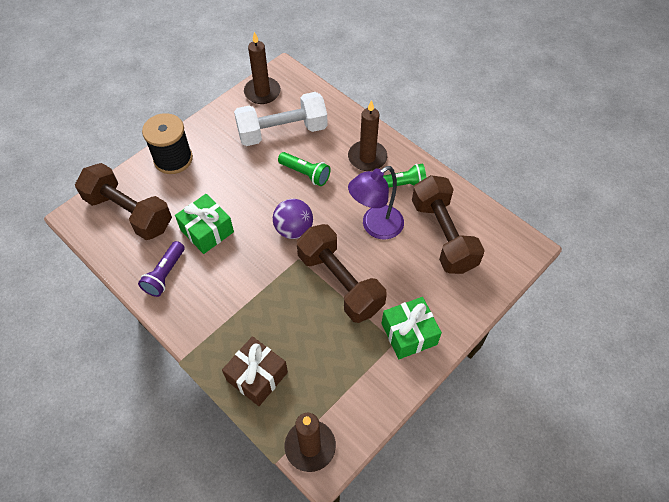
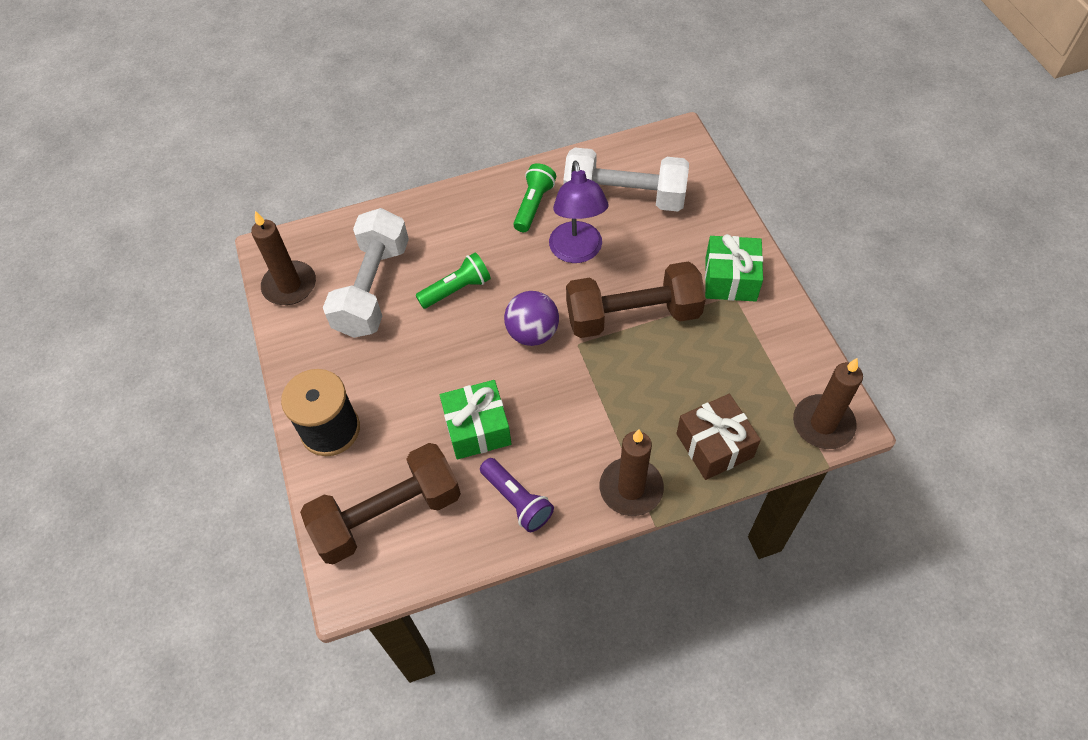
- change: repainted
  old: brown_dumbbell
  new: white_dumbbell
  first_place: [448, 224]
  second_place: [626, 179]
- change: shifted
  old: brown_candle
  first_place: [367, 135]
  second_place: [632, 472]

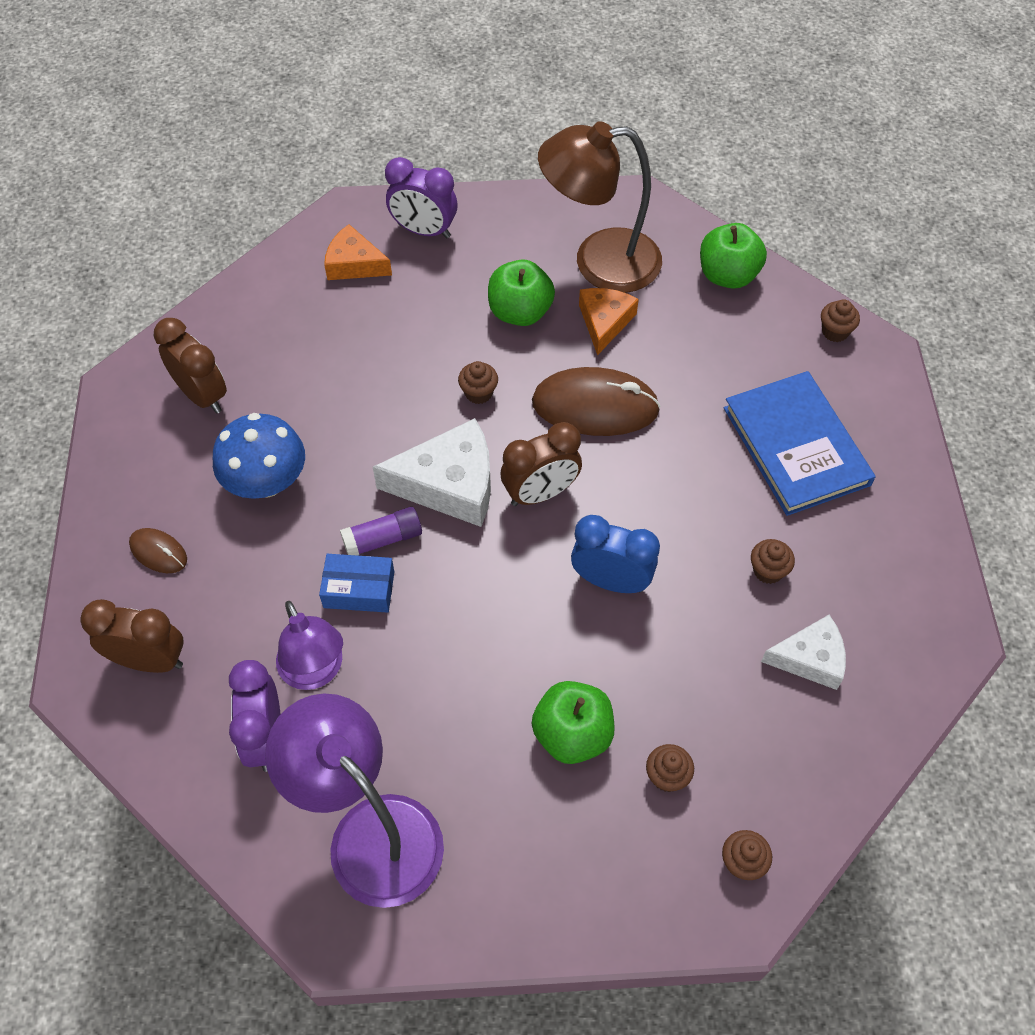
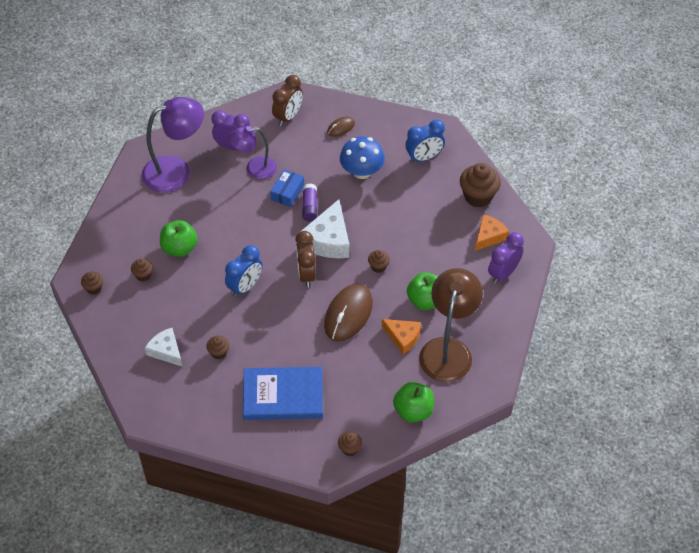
- change: rotated
  old: white_cheese
  first_place: [803, 652]
  second_place: [164, 347]
  degrees: 120
- change: repainted
  old: brown_clock
  new: blue_clock
  first_place: [190, 366]
  second_place: [425, 141]
- change: new
  new: brown_cupcake
  second_place: [480, 185]

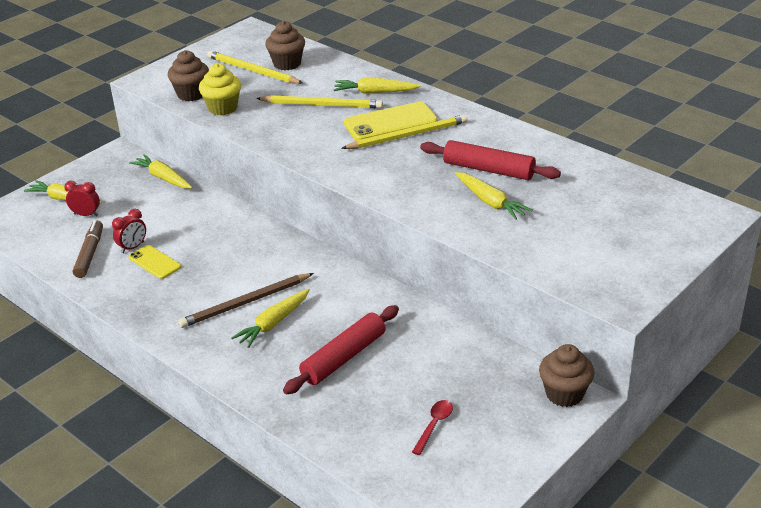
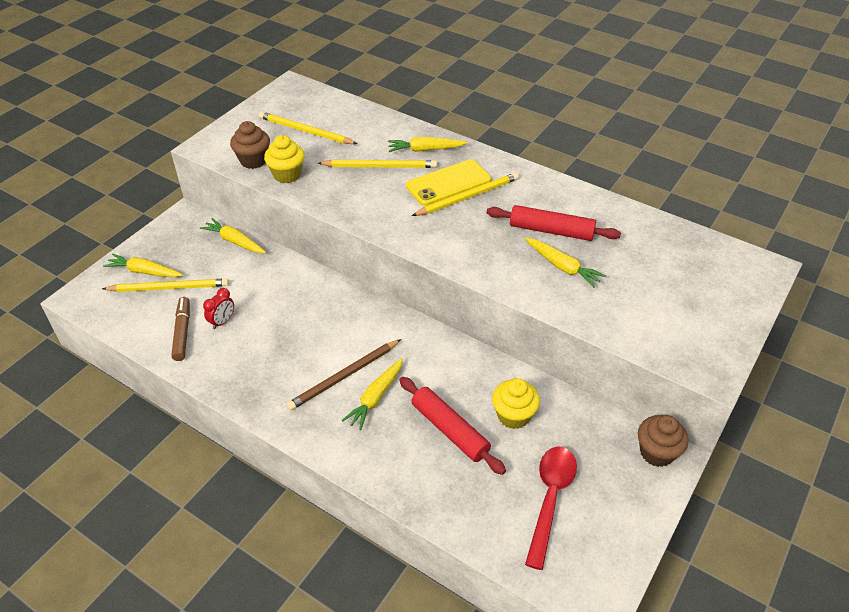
- change: swapped
  old: red_clock
  new: yellow_pencil
  first_place: [82, 198]
  second_place: [165, 285]
- change: rotated
  old: red_rolling_pin
  first_place: [341, 349]
  second_place: [452, 426]
  degrees: -75
- change: new
  new: yellow_cupcake
  second_place: [516, 403]
- change: scaled
  old: red_spoon
  first_place: [432, 427]
  second_place: [551, 508]
  factor: 1.94
- change: gone
  old: yellow_phone
  first_place: [155, 262]
- change: gone
  old: brown_cupcake
  first_place: [285, 45]

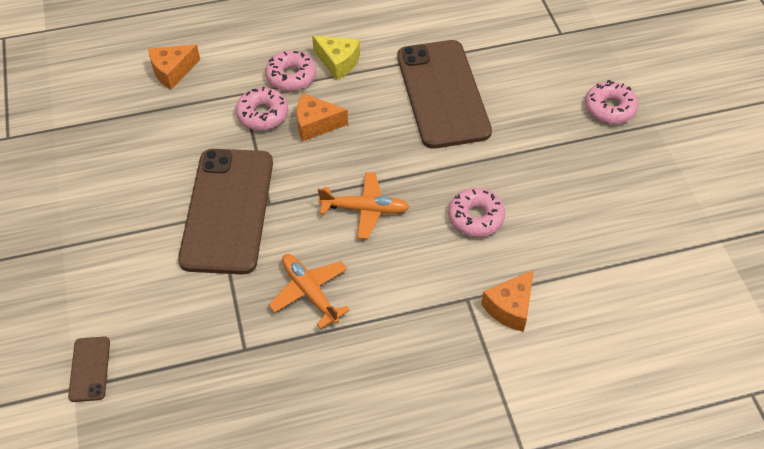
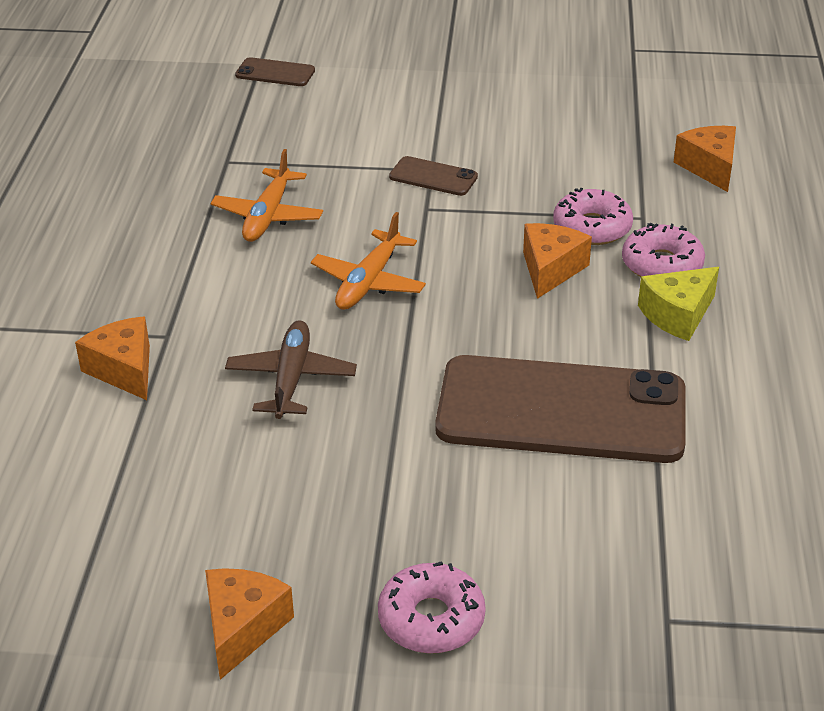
- change: new
  new: orange_cheese
  second_place: [249, 624]
- change: rotated
  old: orange_plane
  first_place: [309, 291]
  second_place: [267, 195]
  degrees: 120
- change: swapped
  old: pink_donut
  new: brown_plane
  first_place: [476, 212]
  second_place: [291, 369]
- change: scaled
  old: brown_phone
  first_place: [225, 212]
  second_place: [433, 176]
  factor: 0.42

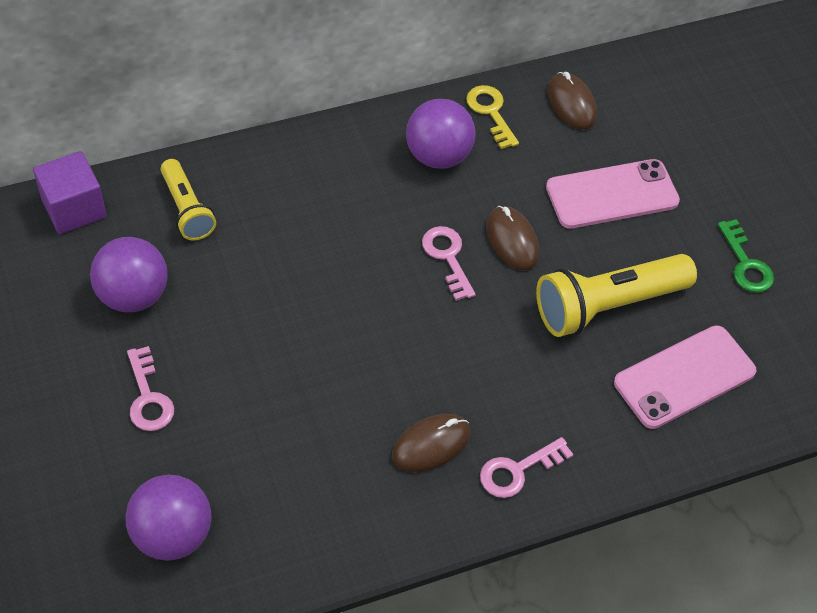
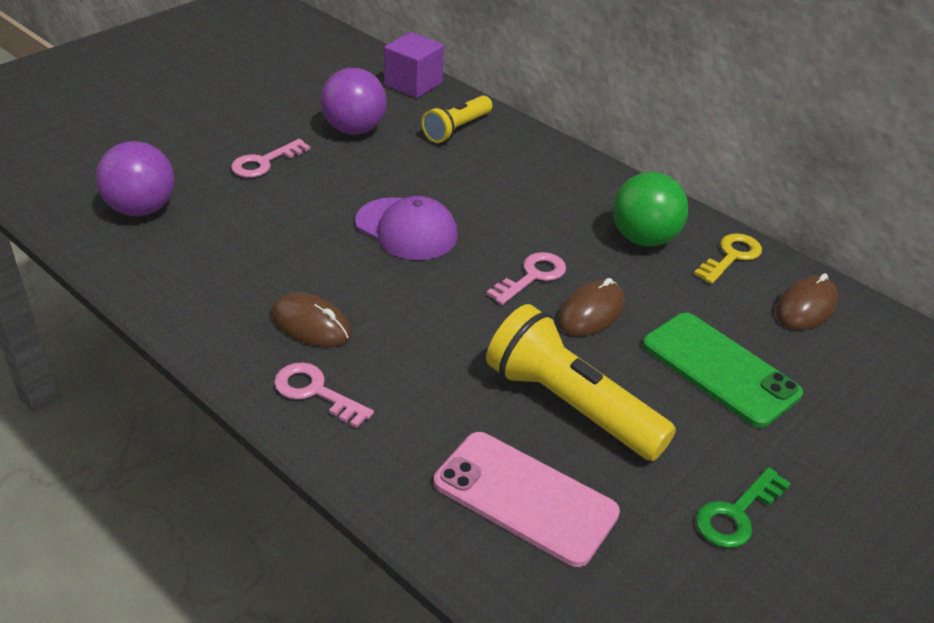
- change: new
  new: purple_cap
  second_place: [406, 228]
- change: repainted
  old: purple_ball
  new: green_ball
  first_place: [440, 134]
  second_place: [650, 209]
- change: repainted
  old: pink_phone
  new: green_phone
  first_place: [613, 194]
  second_place: [723, 370]

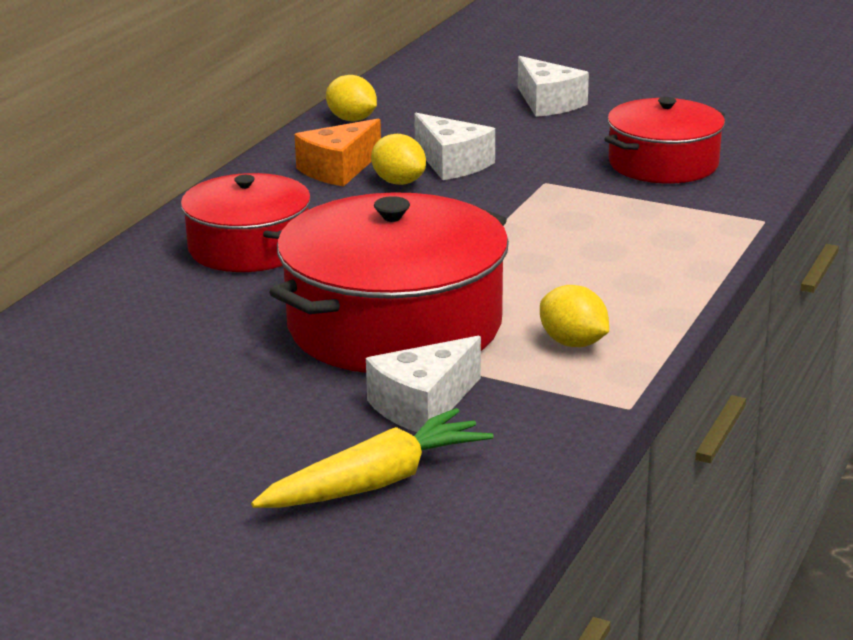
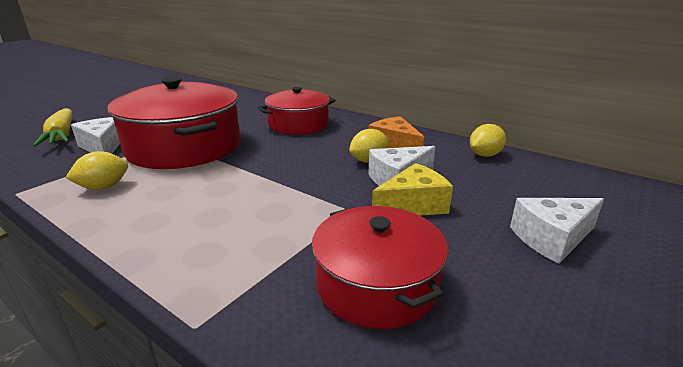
- change: new
  new: yellow_cheese
  second_place: [412, 189]

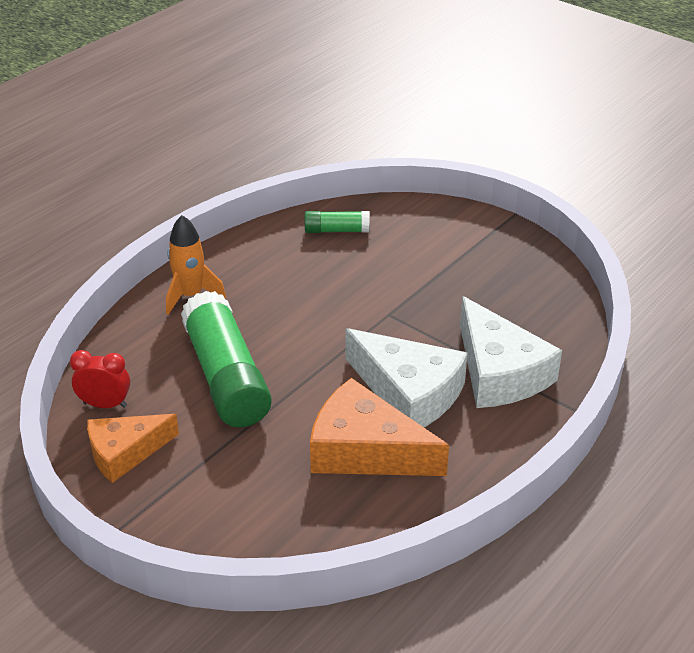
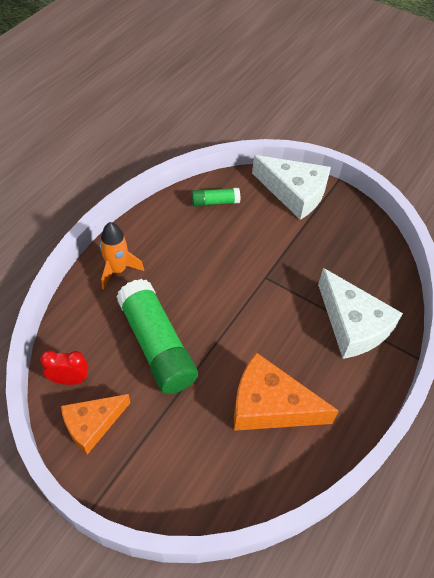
- change: shifted
  old: white_cheese
  first_place: [407, 378]
  second_place: [291, 187]

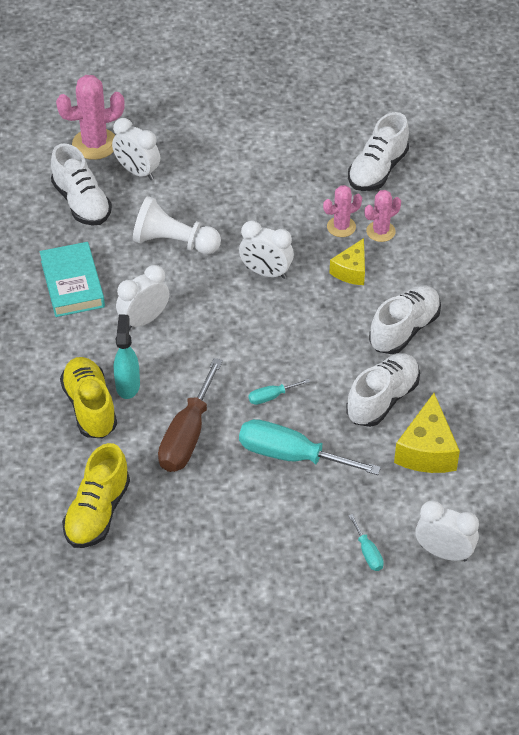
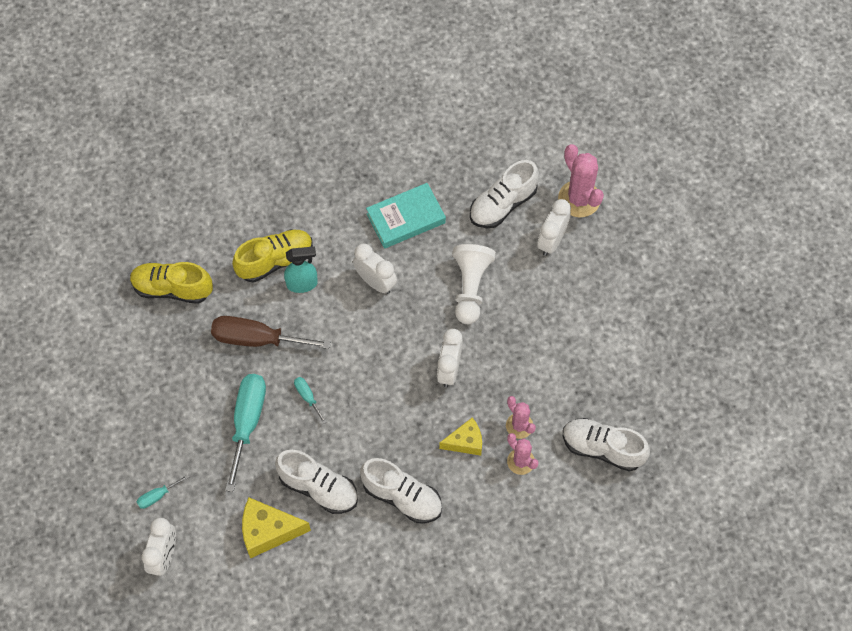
- change: rotated
  old: yellow_cheese
  first_place: [347, 261]
  second_place: [460, 436]
  degrees: 150

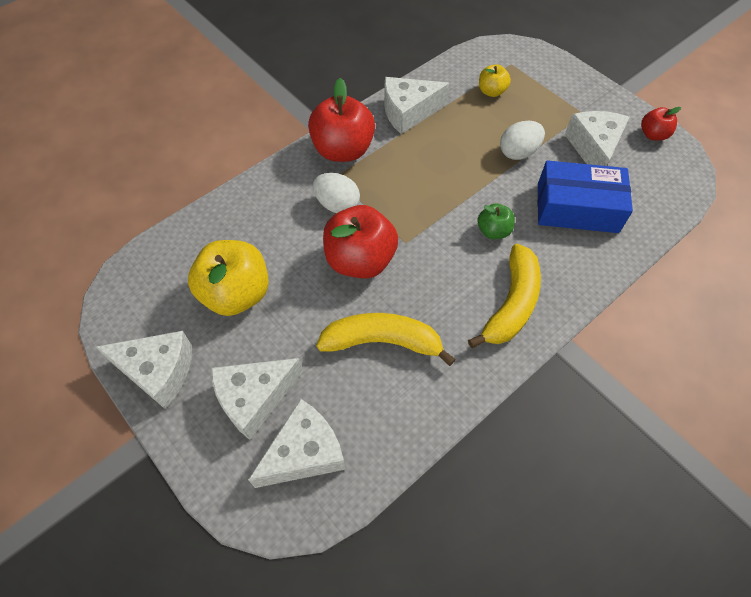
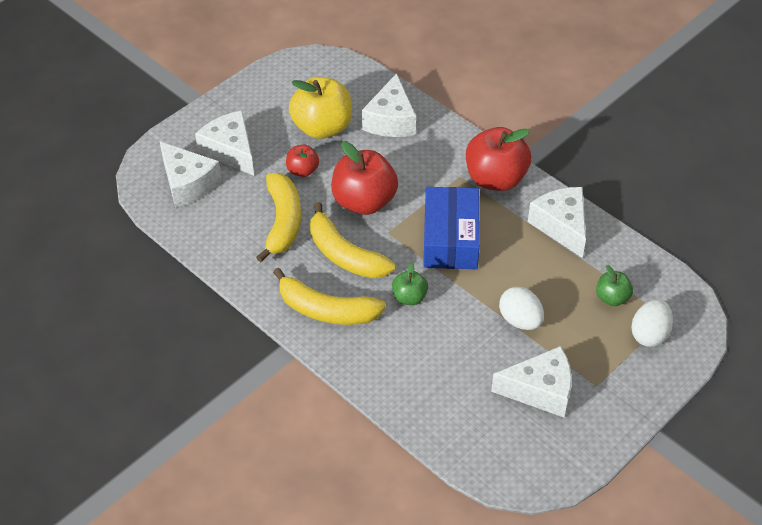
- change: shifted
  old: red_apple
  first_place: [661, 124]
  second_place: [302, 160]
- change: new
  new: yellow_banana
  second_place: [352, 240]
- change: shifted
  old: white_cheese
  first_place: [144, 370]
  second_place: [388, 105]
- change: shifted
  old: blue_box
  first_place: [585, 196]
  second_place: [451, 228]
- change: repainted
  old: yellow_apple
  new: green_apple
  first_place: [495, 80]
  second_place: [614, 285]
- change: shifted
  old: white_egg
  first_place: [336, 193]
  second_place: [652, 323]

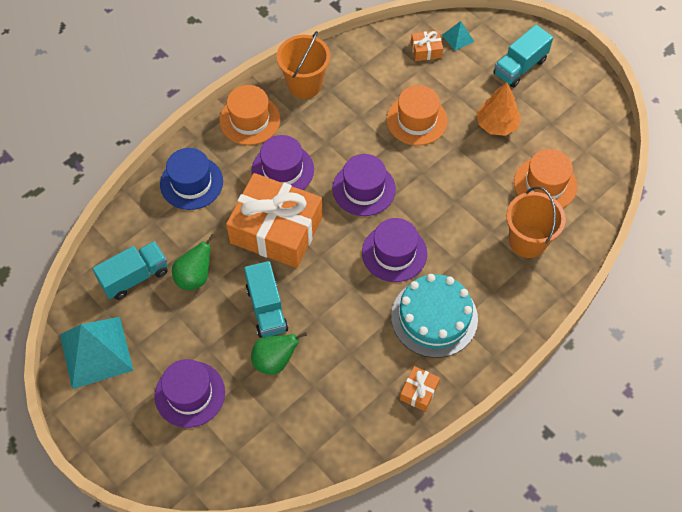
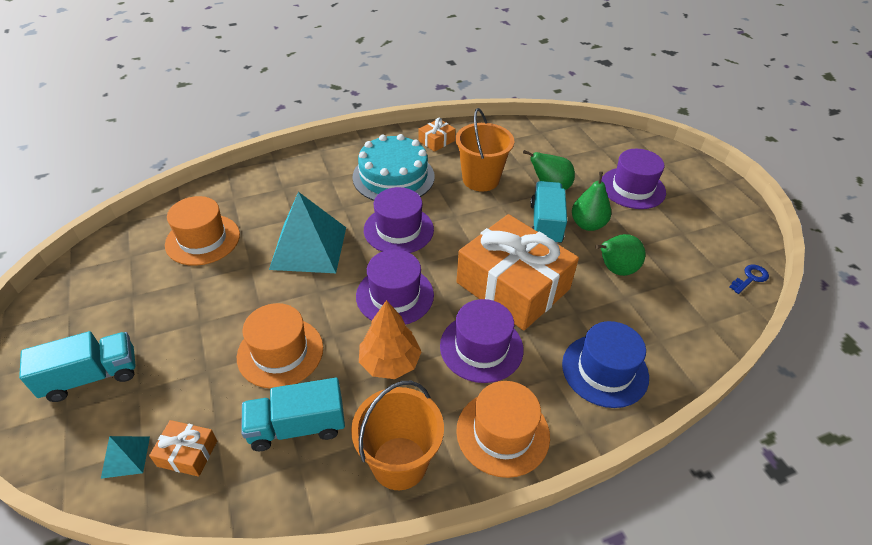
- change: shifted
  old: turquoise_truck
  first_place: [130, 270]
  second_place: [293, 414]
- change: shifted
  old: turquoise_pyramid
  first_place: [97, 353]
  second_place: [307, 232]
- change: shifted
  old: orange_tree
  first_place: [499, 109]
  second_place: [390, 339]
- change: shifted
  old: orange_bucket
  first_place: [536, 222]
  second_place: [485, 149]
- change: new
  new: green_pear
  second_place: [591, 201]
- change: new
  new: blue_key
  second_place: [749, 279]

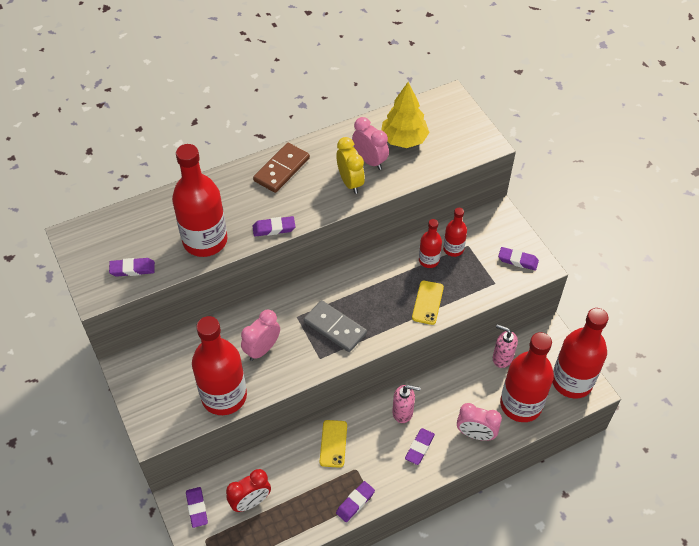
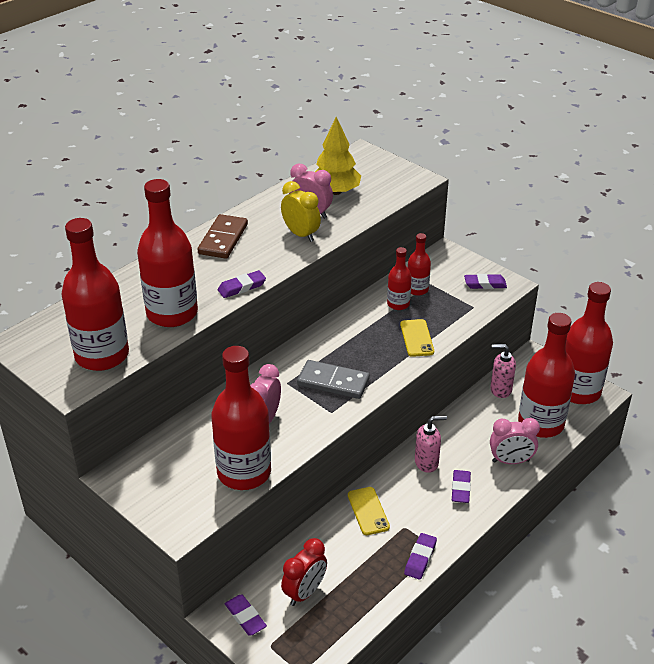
- change: swapped
  old: purple_eraser
  new: red_bottle
  first_place: [132, 267]
  second_place: [95, 294]

